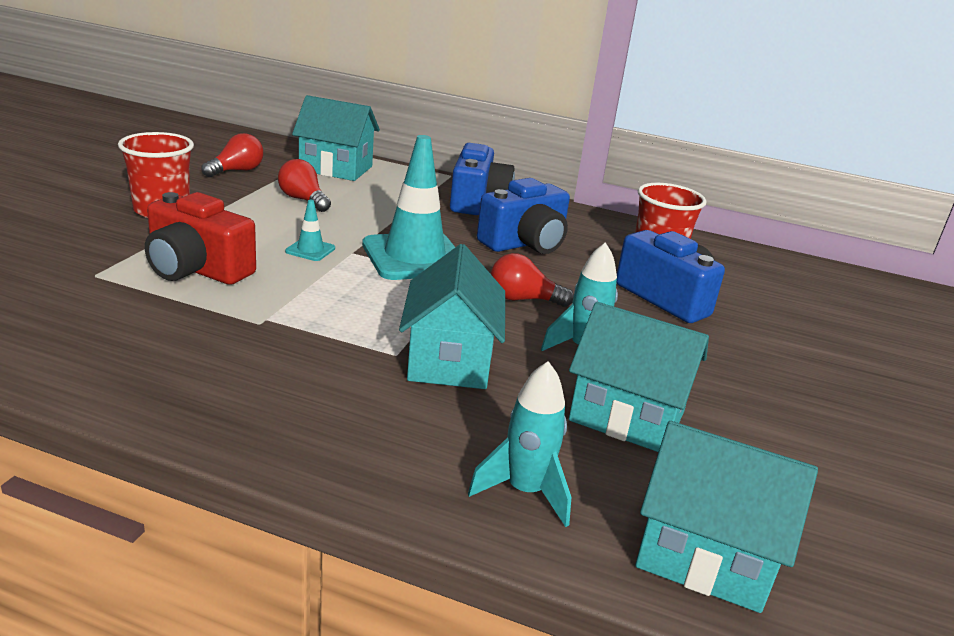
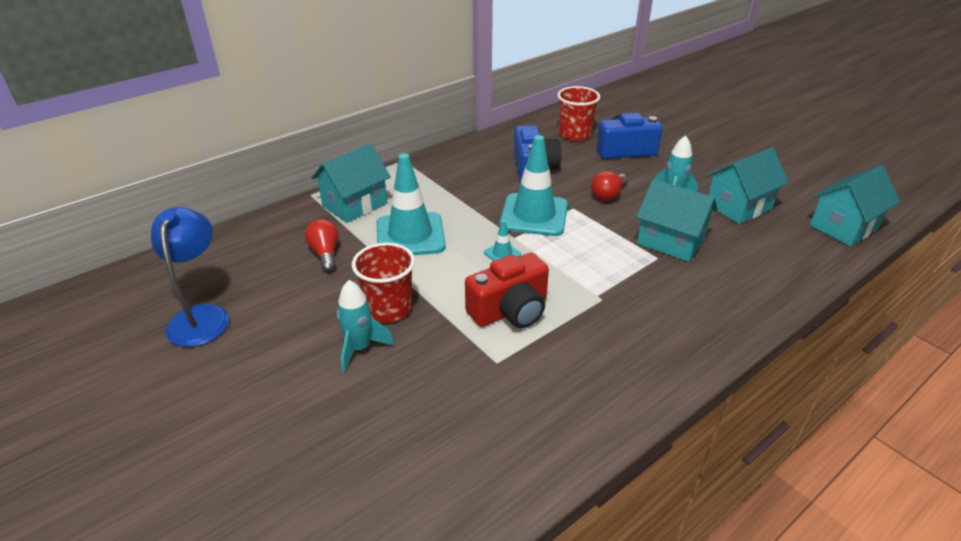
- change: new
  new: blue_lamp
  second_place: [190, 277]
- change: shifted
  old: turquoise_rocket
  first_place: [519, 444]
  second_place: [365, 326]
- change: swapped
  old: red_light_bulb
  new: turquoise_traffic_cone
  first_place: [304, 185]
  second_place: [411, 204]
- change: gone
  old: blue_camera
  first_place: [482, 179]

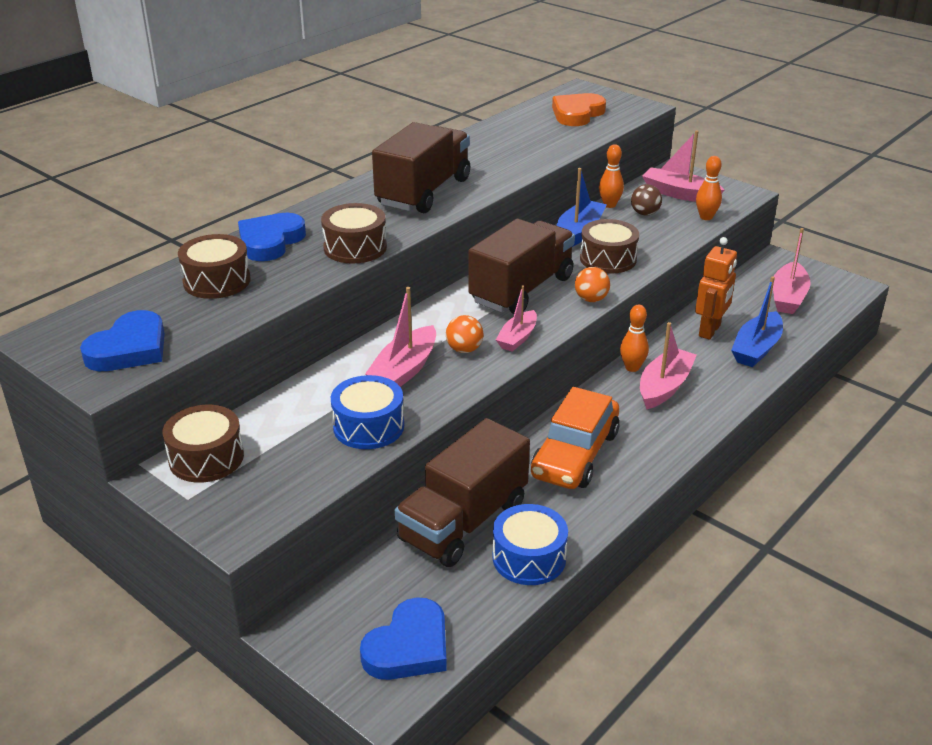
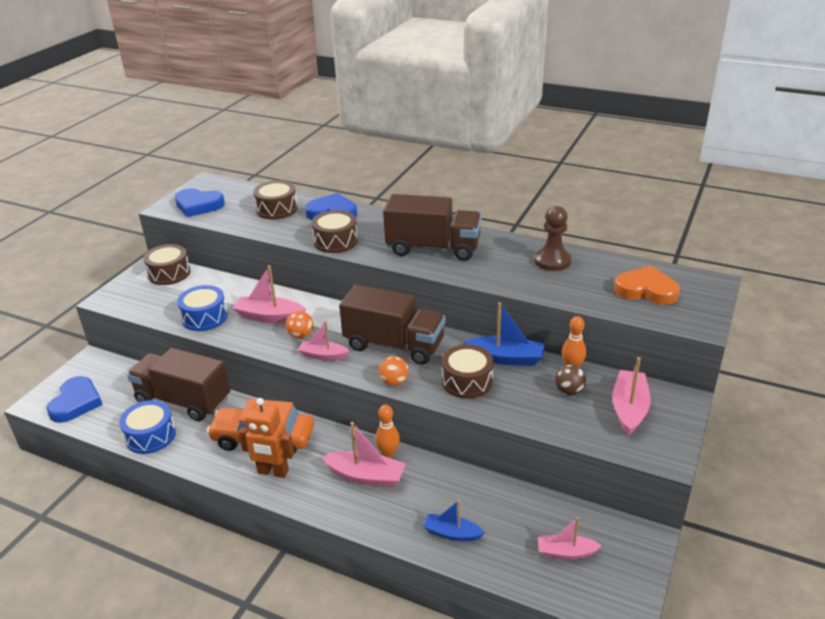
- change: rotated
  old: blue_heart
  first_place: [403, 638]
  second_place: [74, 399]
  degrees: -105
- change: shifted
  old: orange_robot
  first_place: [716, 288]
  second_place: [266, 438]
- change: scaled
  old: blue_boat
  first_place: [757, 321]
  second_place: [454, 520]
  factor: 0.66
- change: new
  new: brown_pawn
  second_place: [553, 238]
- change: scaled
  old: pink_boat
  first_place: [792, 271]
  second_place: [570, 538]
  factor: 0.66
- change: gone
  old: orange_bowling_pin
  first_place: [709, 188]

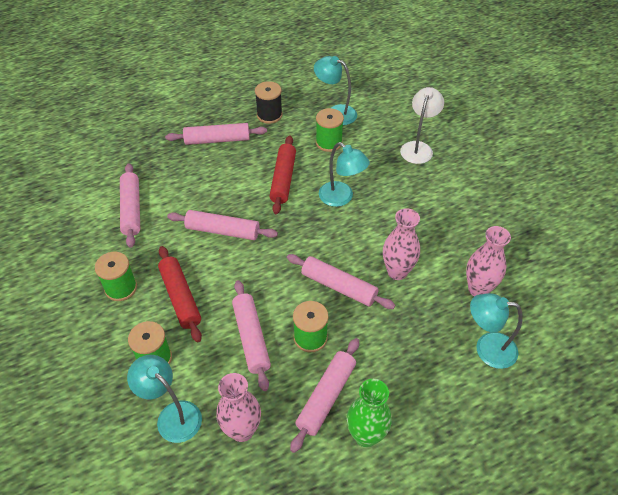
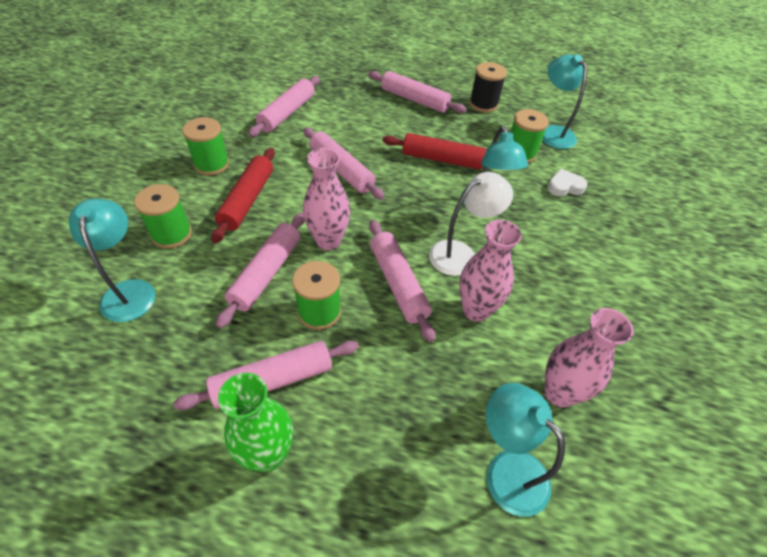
- change: shifted
  old: pink_vase
  first_place: [238, 407]
  second_place: [326, 199]
- change: rotated
  old: red_rolling_pin
  first_place: [282, 175]
  second_place: [434, 151]
  degrees: 60
- change: shifted
  old: white_lamp
  first_place: [422, 125]
  second_place: [471, 224]
- change: new
  new: white_heart
  second_place: [567, 182]

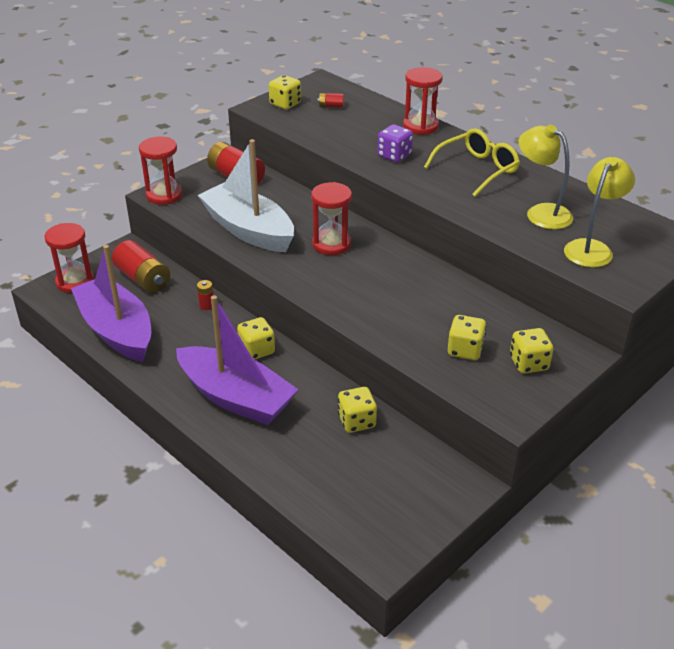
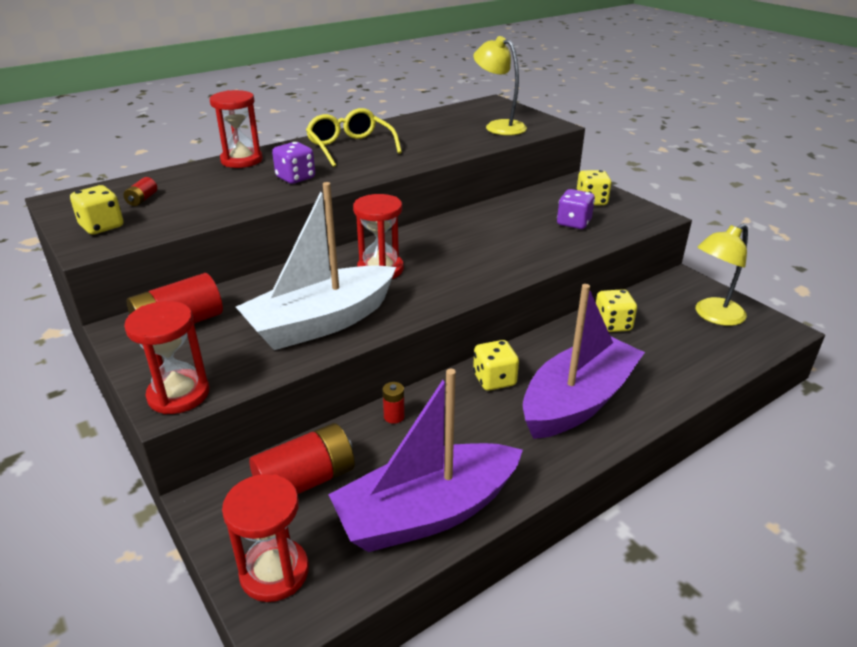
- change: repainted
  old: yellow_dice
  new: purple_dice
  first_place: [467, 337]
  second_place: [576, 209]
- change: shifted
  old: yellow_lamp
  first_place: [546, 177]
  second_place: [722, 275]

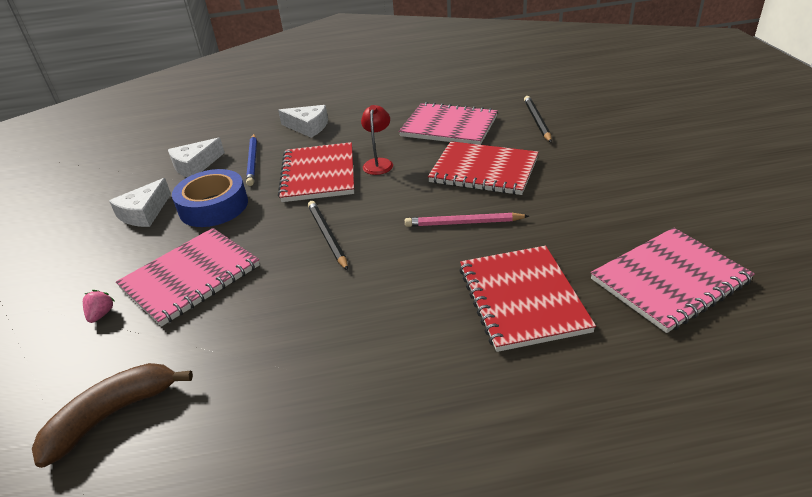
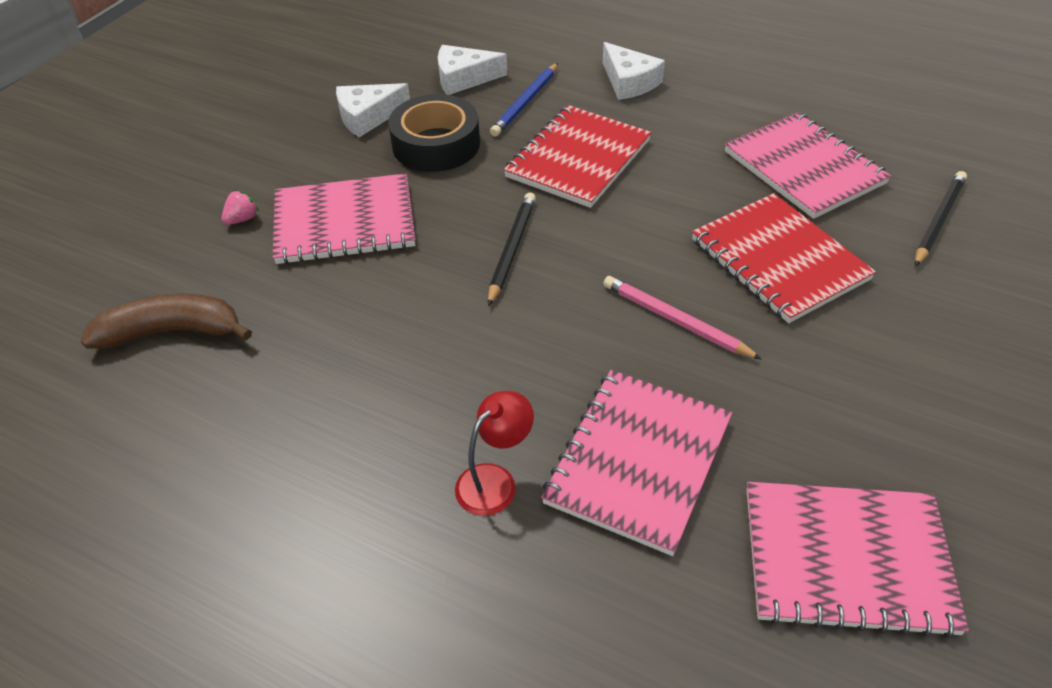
- change: repainted
  old: blue_tape
  new: black_tape
  first_place: [210, 198]
  second_place: [434, 133]
- change: shifted
  old: red_lamp
  first_place: [377, 140]
  second_place: [494, 453]
- change: repainted
  old: red_notebook
  new: pink_notebook
  first_place: [527, 299]
  second_place: [636, 463]

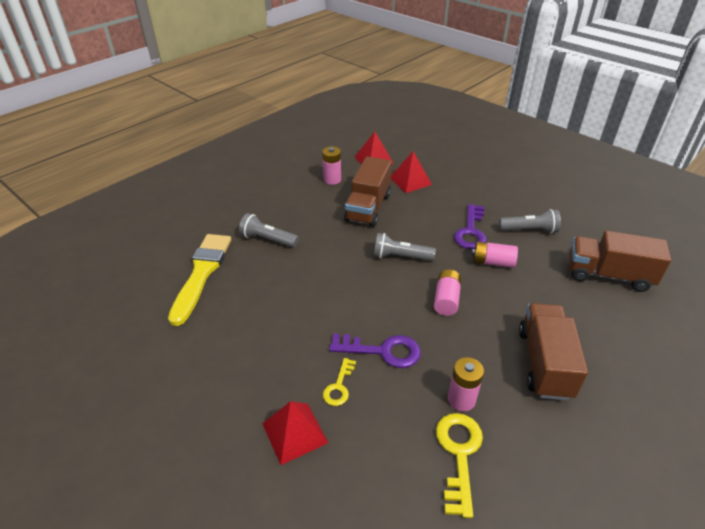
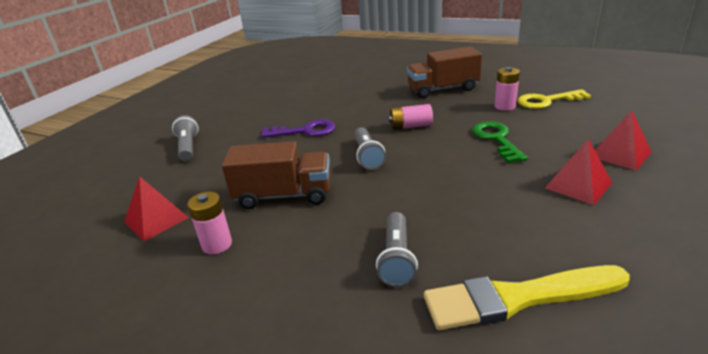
- change: shifted
  old: grey_flashlight
  first_place: [530, 221]
  second_place: [185, 138]
- change: repainted
  old: purple_key
  new: green_key
  first_place: [375, 350]
  second_place: [500, 142]
- change: shifted
  old: red_pyramid
  first_place: [411, 172]
  second_place: [578, 172]
- change: gone
  old: yellow_key
  first_place: [339, 382]
- change: gone
  old: pink_battery
  first_place: [495, 254]
- change: gone
  old: brown_truck
  first_place: [620, 261]

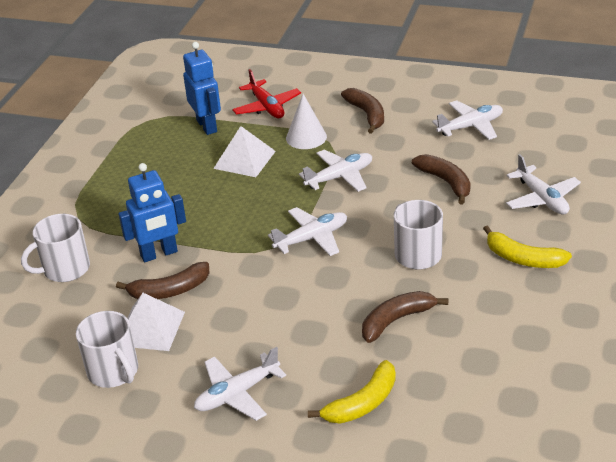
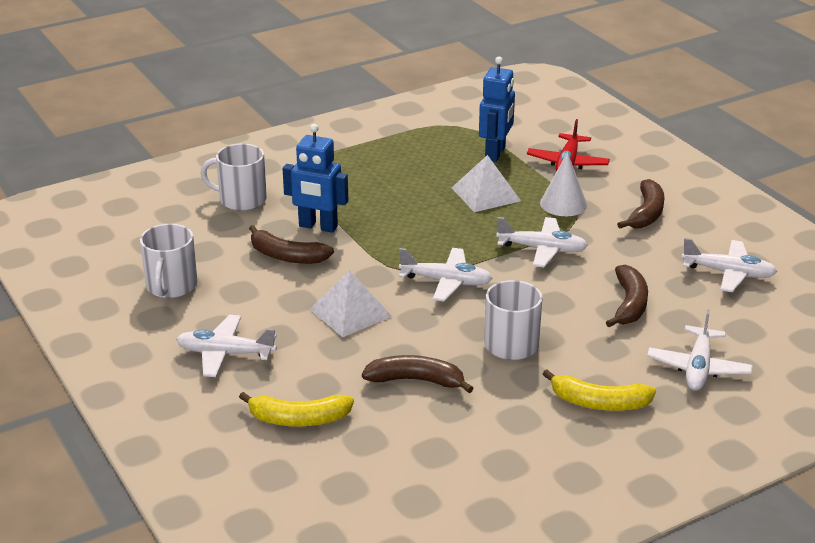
- change: shifted
  old: white_pyramid
  first_place: [156, 322]
  second_place: [351, 303]
- change: rotated
  old: yellow_banana
  first_place: [527, 246]
  second_place: [599, 390]
  degrees: -60

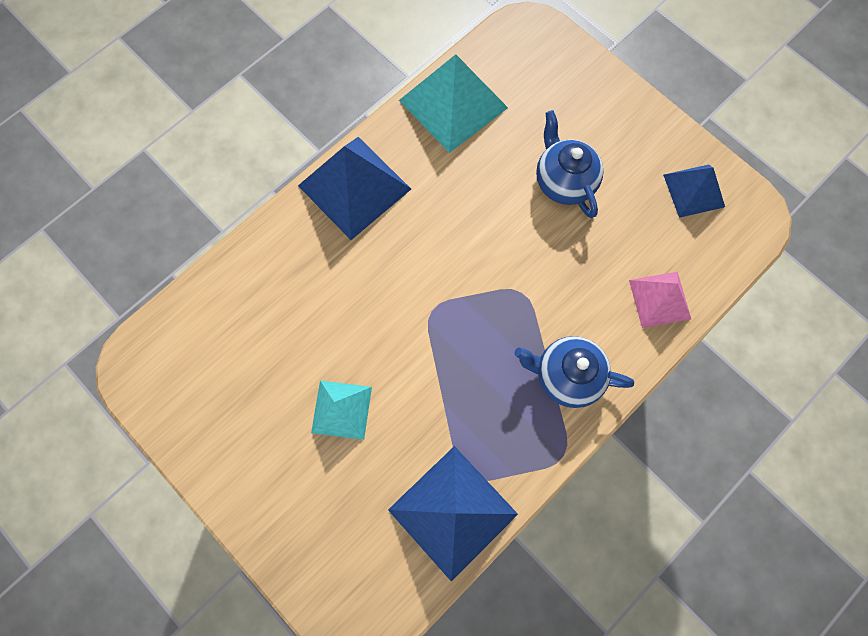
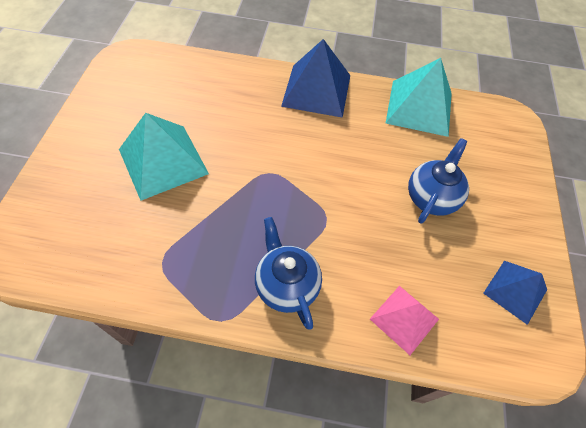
- change: scaled
  old: turquoise_pyramid
  first_place: [341, 410]
  second_place: [164, 156]
  factor: 1.67
- change: gone
  old: blue_pyramid
  first_place: [453, 514]

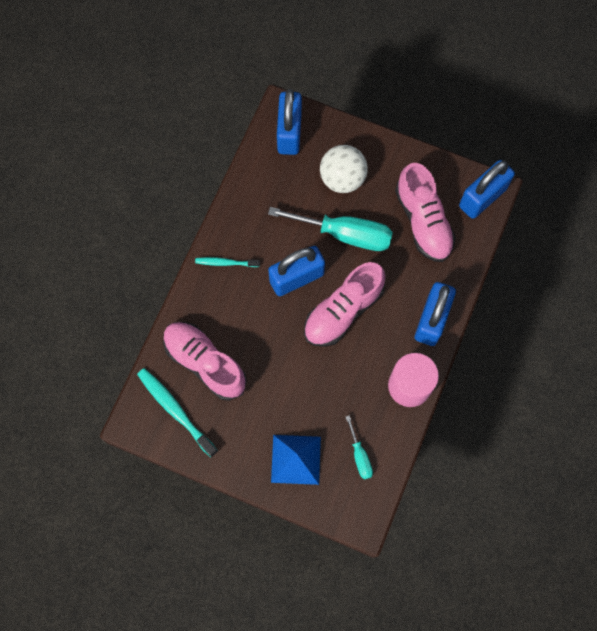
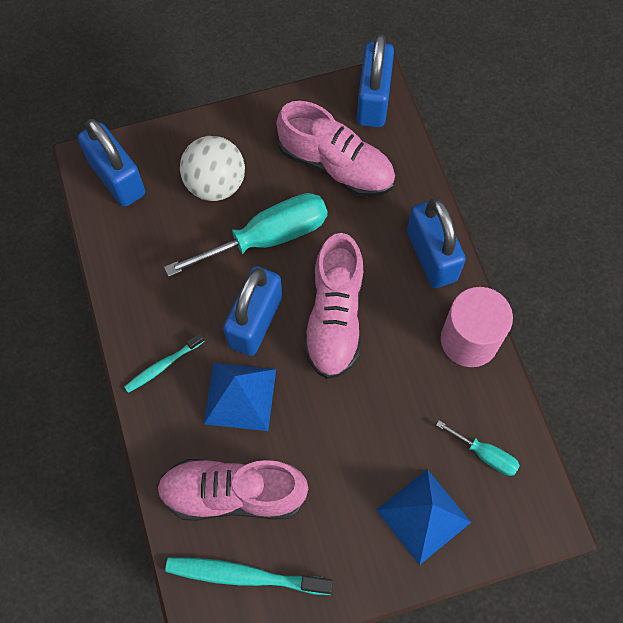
- change: new
  new: blue_pyramid
  second_place: [240, 397]

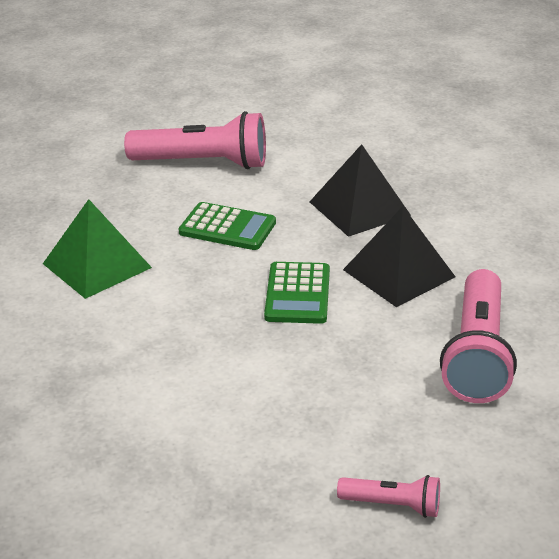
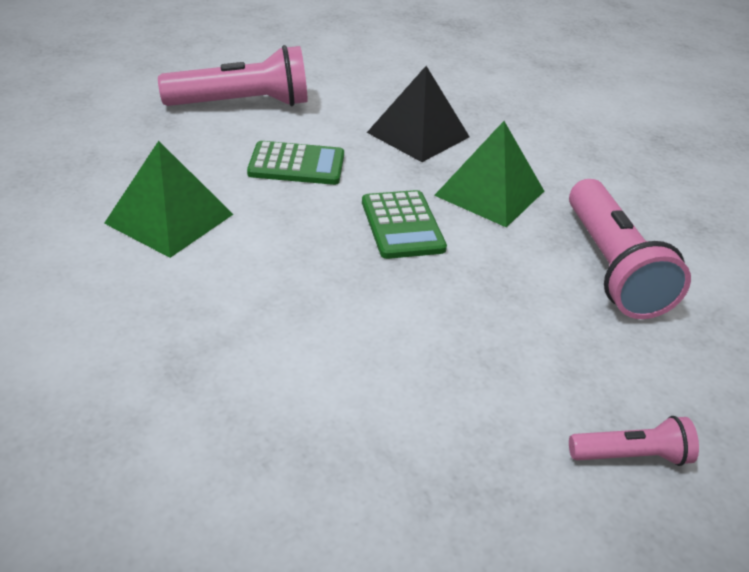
- change: repainted
  old: black_pyramid
  new: green_pyramid
  first_place: [399, 256]
  second_place: [489, 174]

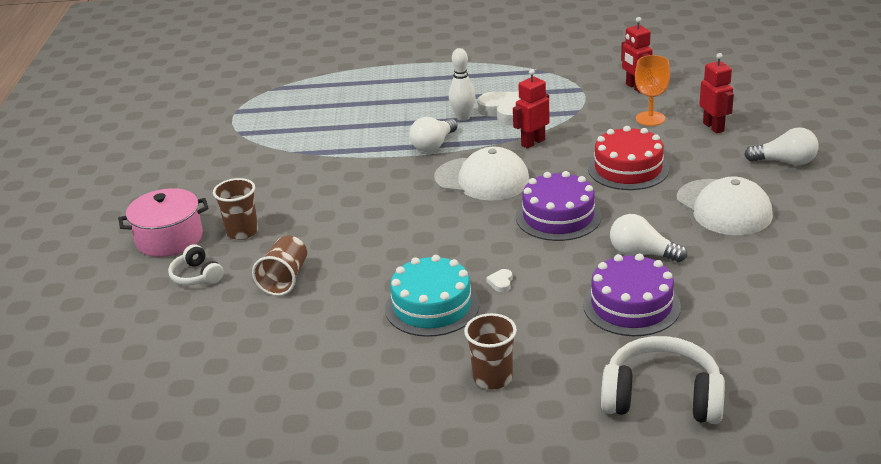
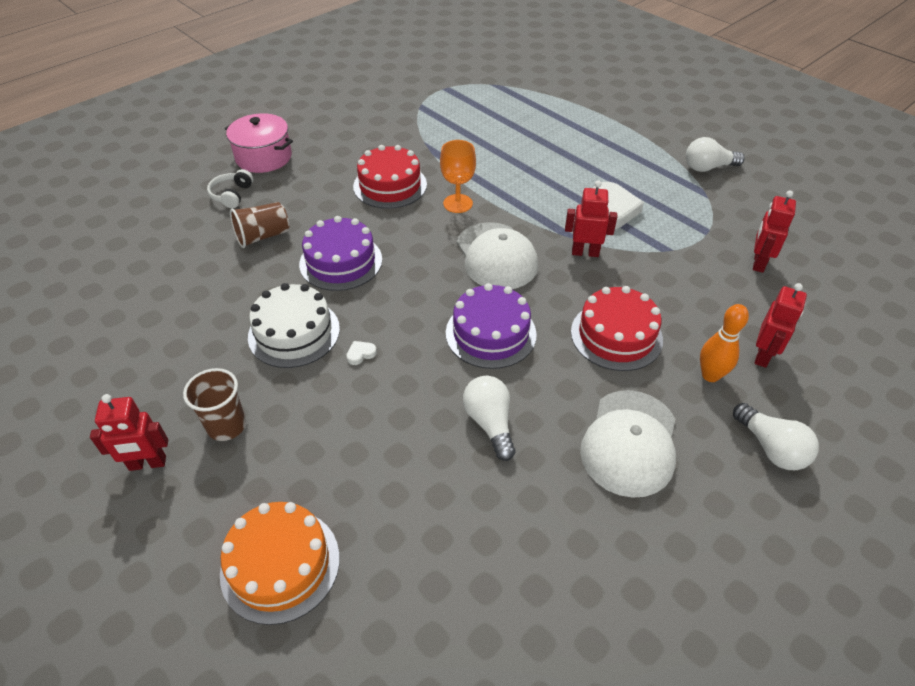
- change: new
  new: red_robot
  second_place: [129, 432]
- change: swapped
  old: white_headphones
  new: orange_cake
  first_place: [663, 380]
  second_place: [280, 563]
- change: repainted
  old: turquoise_cake
  new: white_cake
  first_place: [432, 296]
  second_place: [294, 325]
- change: shifted
  old: purple_cake
  first_place: [632, 295]
  second_place: [340, 253]
- change: new
  new: red_cake
  second_place: [390, 177]
- change: shifted
  old: orange_goblet
  first_place: [652, 90]
  second_place: [458, 176]
- change: shifted
  old: white_light_bulb
  first_place: [433, 134]
  second_place: [715, 154]
- change: new
  new: orange_bowling_pin
  second_place: [724, 343]
- change: gone
  old: brown_cup
  first_place: [235, 209]
- change: gone
  old: white_bowling_pin
  first_place: [462, 84]

